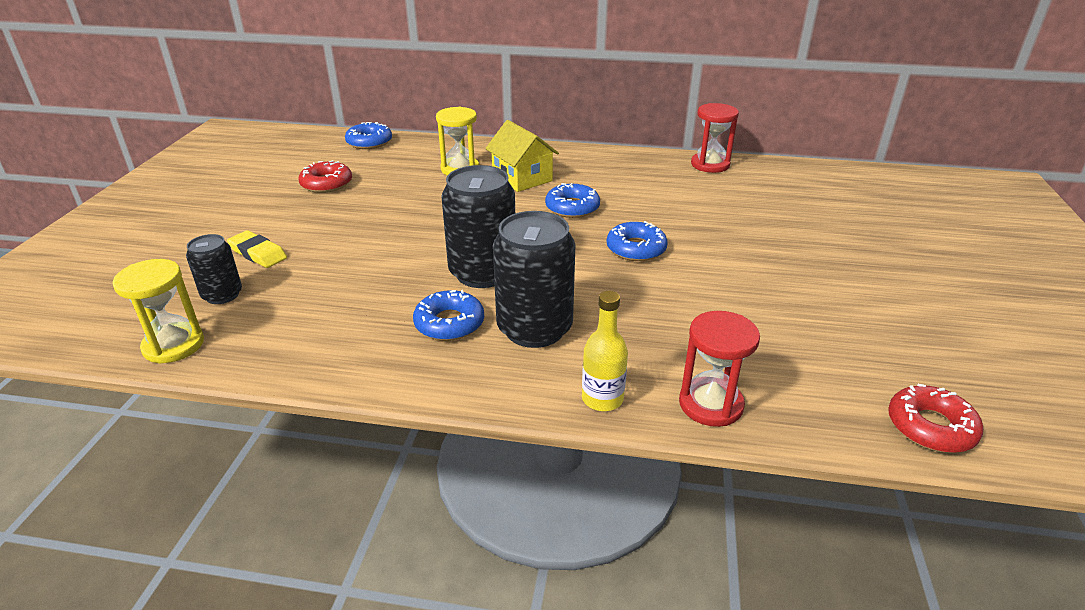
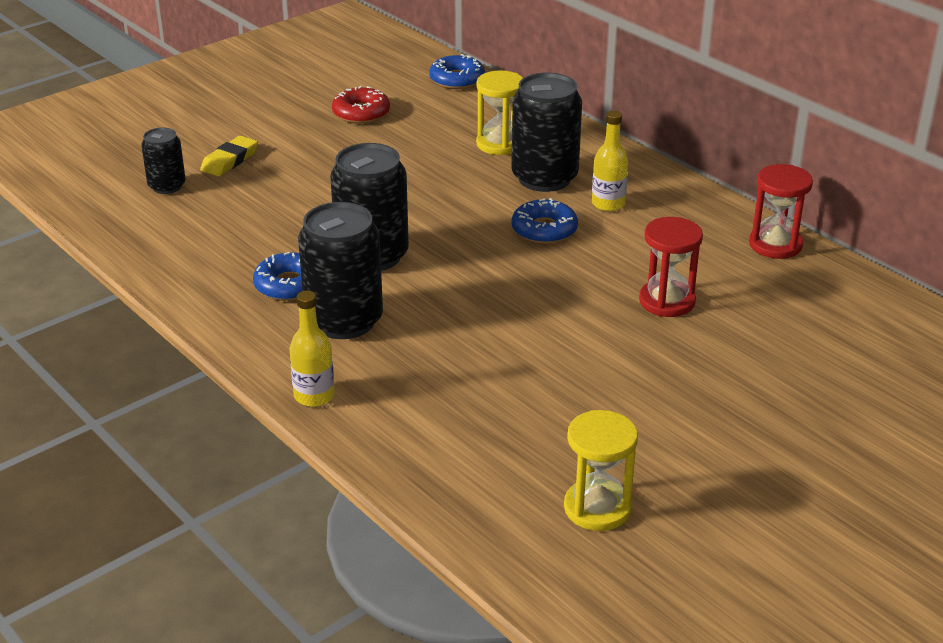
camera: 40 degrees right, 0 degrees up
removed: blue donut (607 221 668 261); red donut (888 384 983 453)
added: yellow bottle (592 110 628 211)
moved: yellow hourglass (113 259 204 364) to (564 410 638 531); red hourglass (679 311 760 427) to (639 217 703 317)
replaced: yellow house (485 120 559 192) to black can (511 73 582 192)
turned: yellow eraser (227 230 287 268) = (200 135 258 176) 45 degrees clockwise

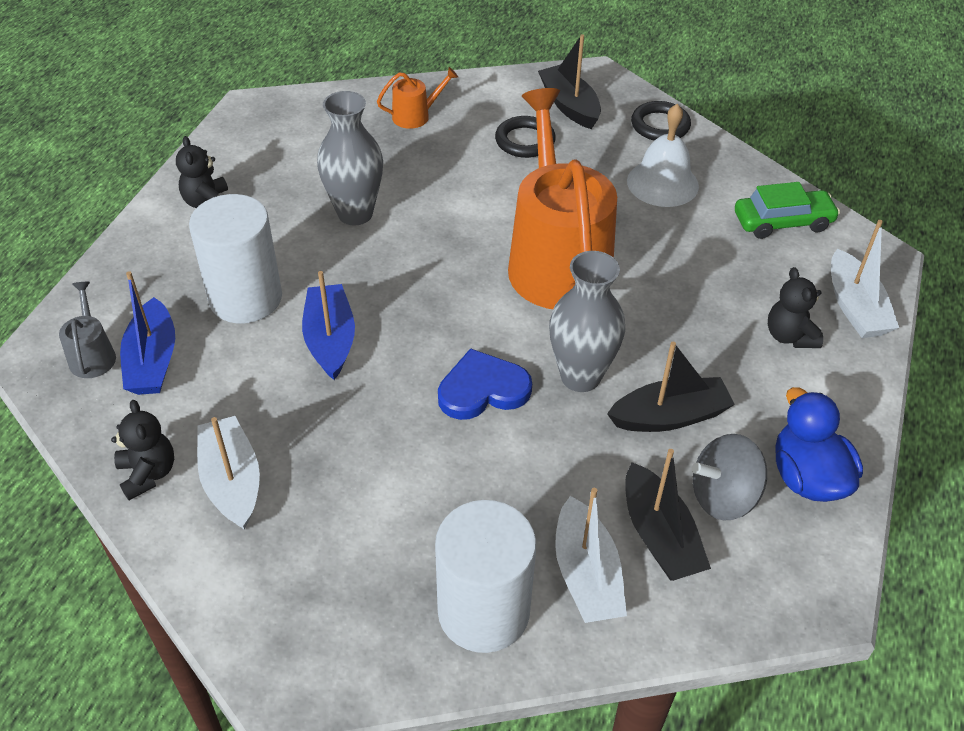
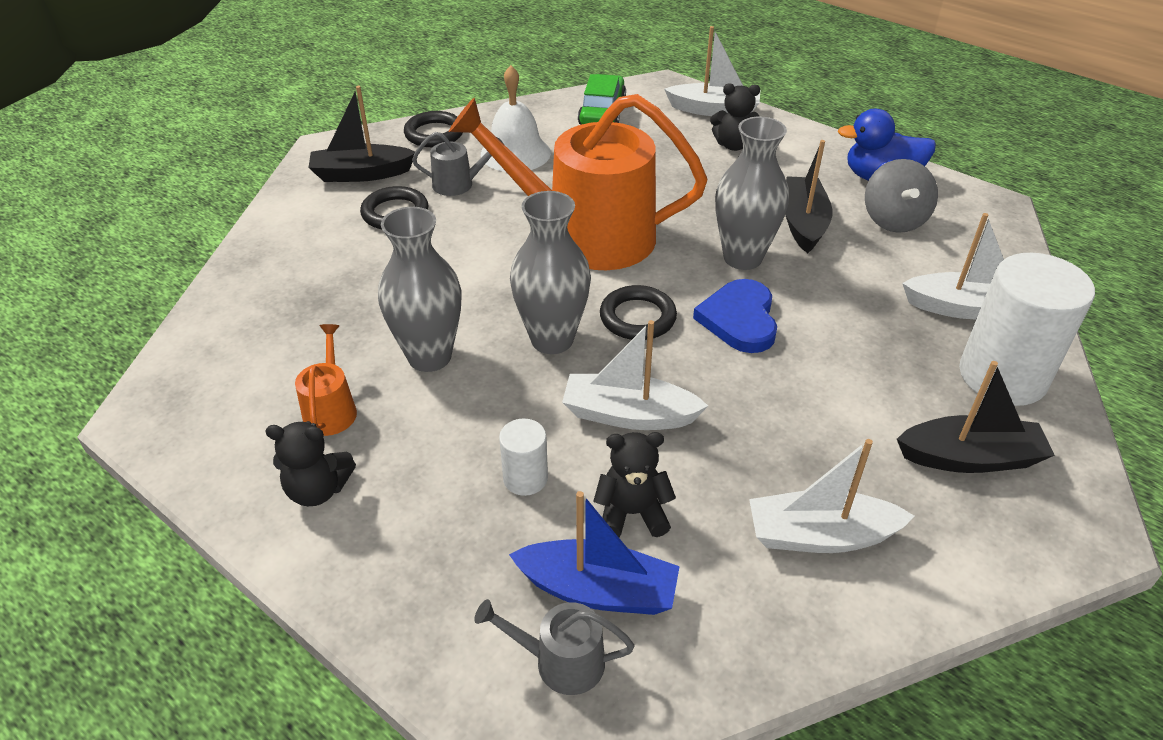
camera: 70 degrees left, 5 degrees down
added: grey watering can (412 132 504 196); grey vase (510 191 591 354); black ring (600 285 677 340)
moved: black teddy bear (111 400 174 500) to (593 432 676 537); orange watering can (377 67 458 129) to (295 324 357 436); black boat (625 449 711 581) to (897 361 1055 473)
recoloured: blue boat (302 271 355 380) to white boat (562 320 708 430)
resized: white cylinder (189 194 282 323) = (499 419 548 496) x0.47

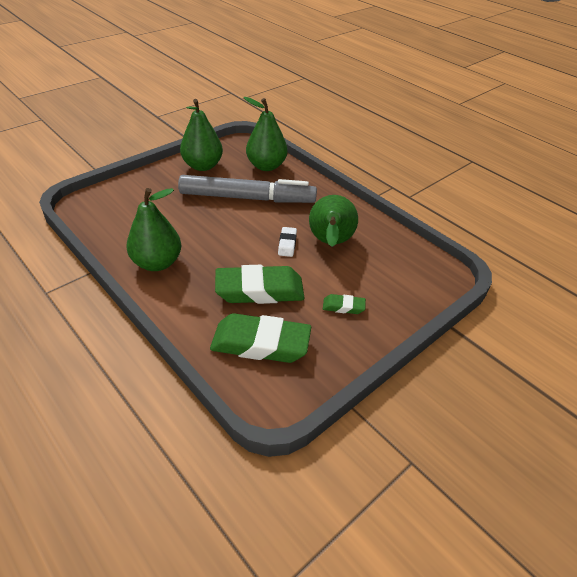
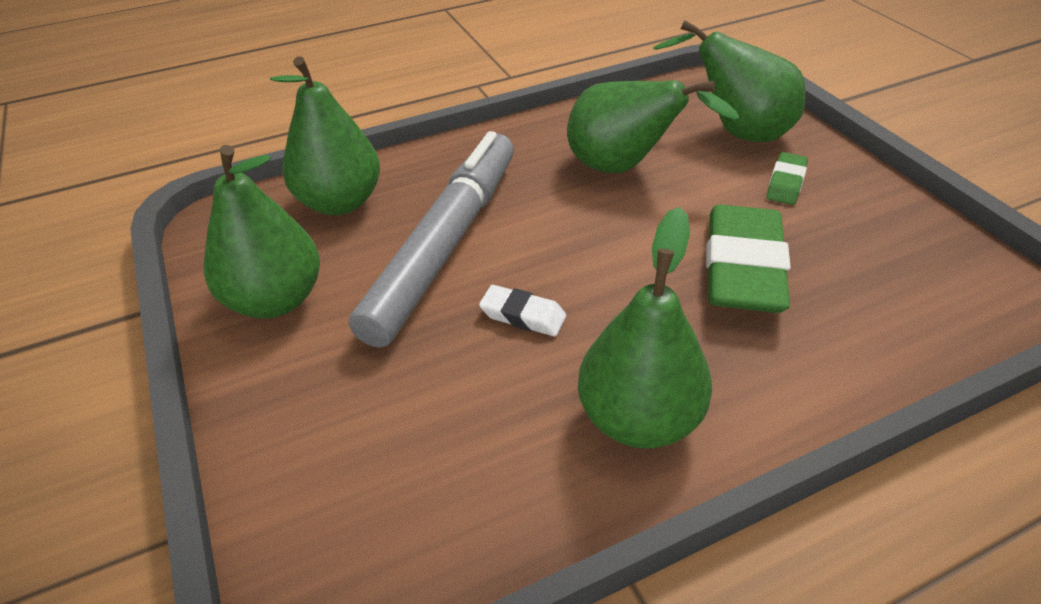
camera: 70 degrees left, 0 degrees up
removed: green eraser (210 313 311 363)
added: green pear (653 20 806 142)
moved: white eraser (278 227 297 257) to (479 285 566 336)

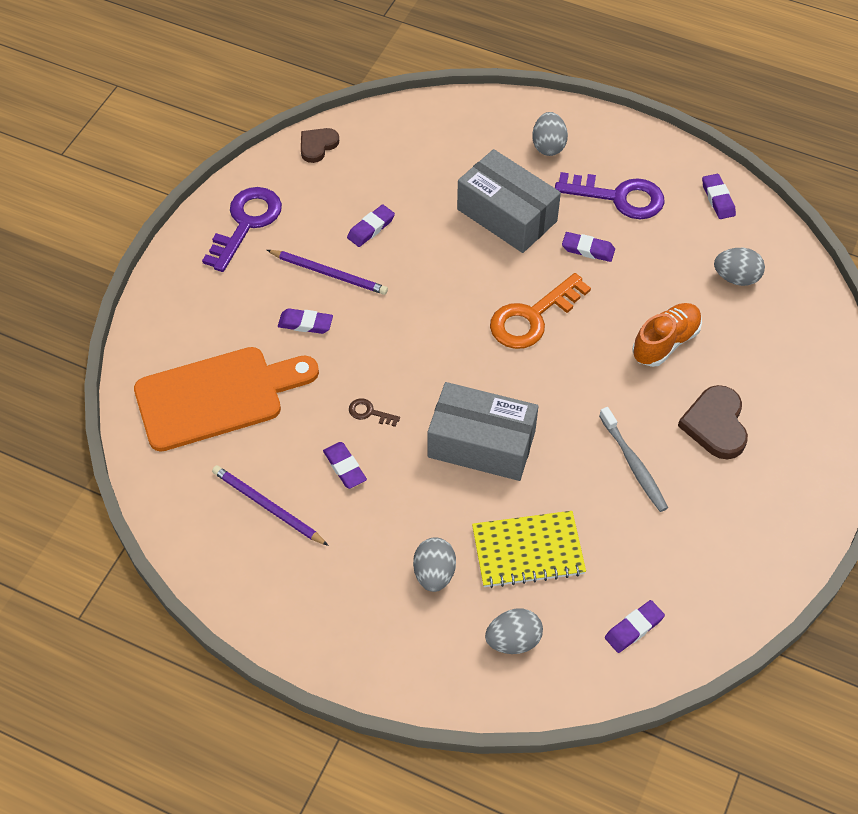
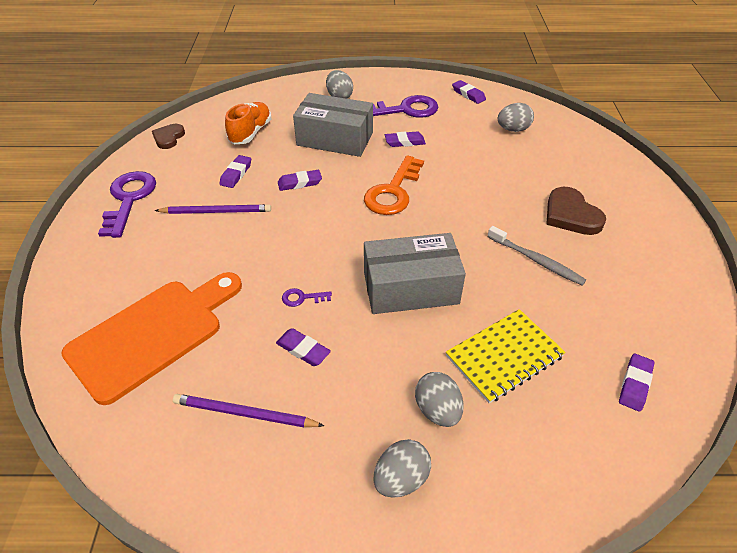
camera: 25 degrees left, 10 degrees down
moved: purple eraser (278 308 333 334) to (278 170 322 191); grey egg (485 608 543 654) to (373 439 431 498); orange shoe (632 303 702 367) to (225 102 271 144)
recoloured: brown key (349 398 400 427) to purple key (282 288 332 307)

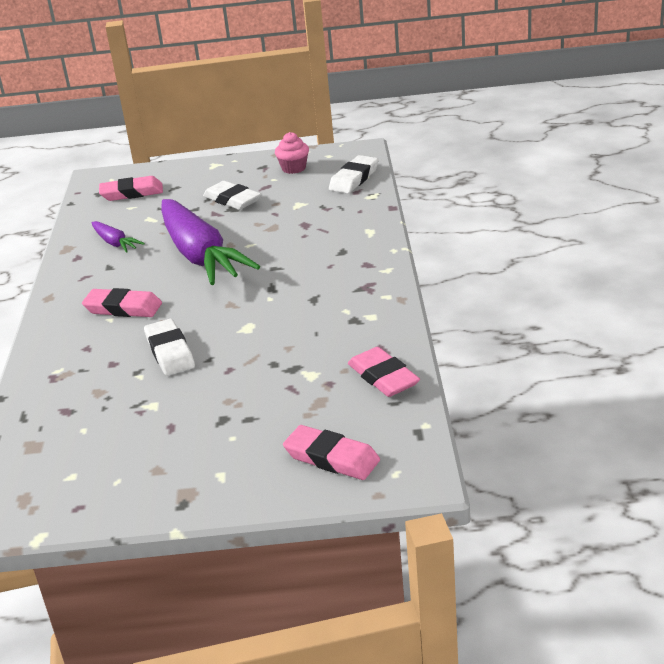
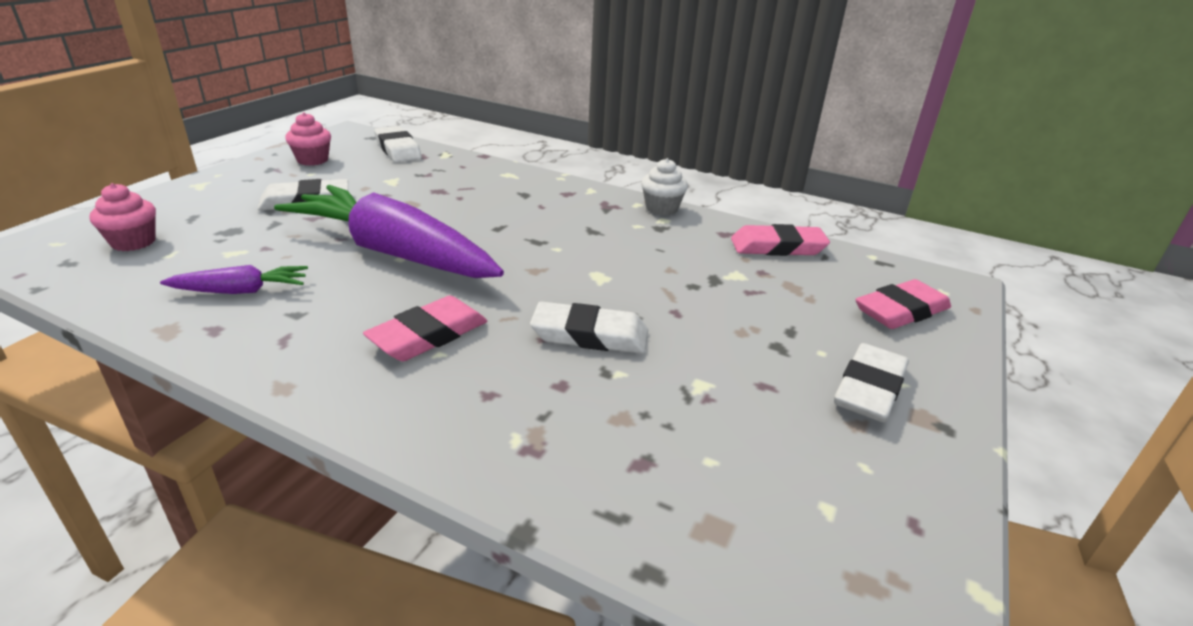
camera: 65 degrees left, 0 degrees up
added: white cupcake (641 158 688 216); white eraser (834 343 909 422)
replaced: pink eraser (99 176 163 201) to pink cupcake (89 183 156 251)
turned: purple carrot (161 199 260 285) = (274 185 504 278) 150 degrees counterclockwise

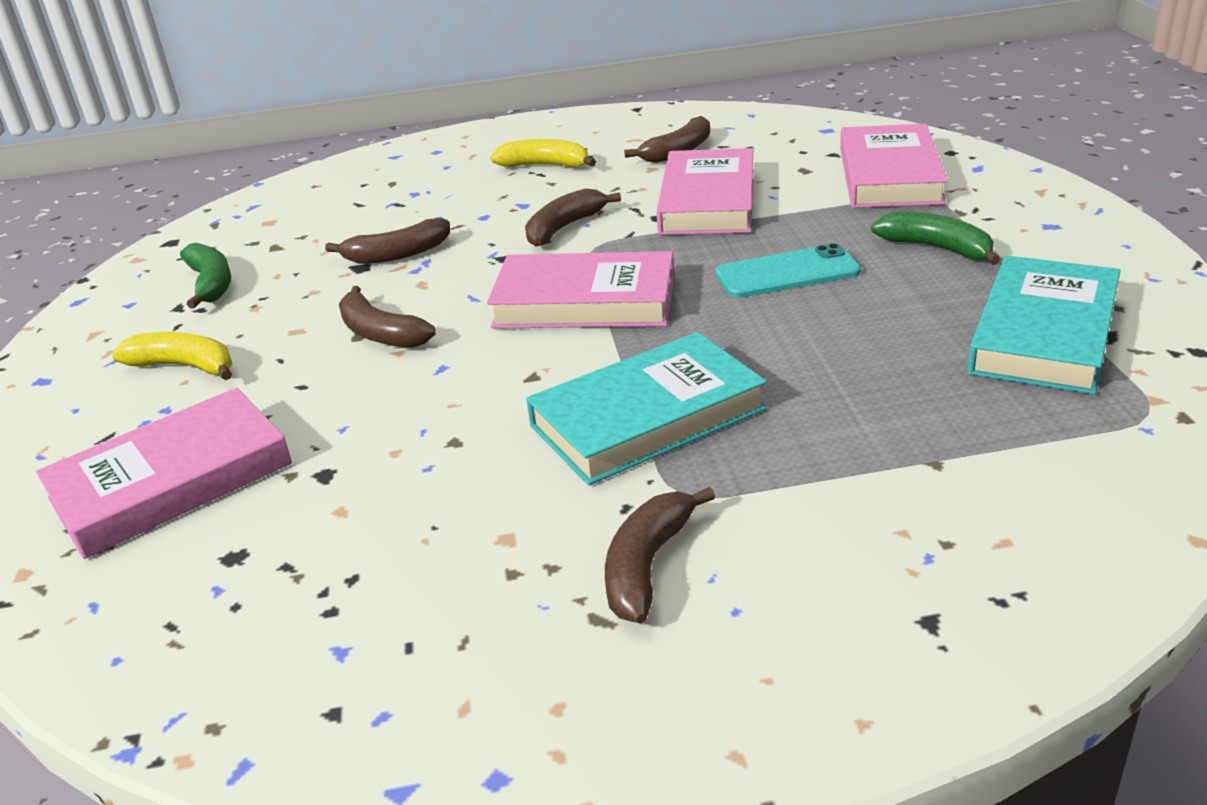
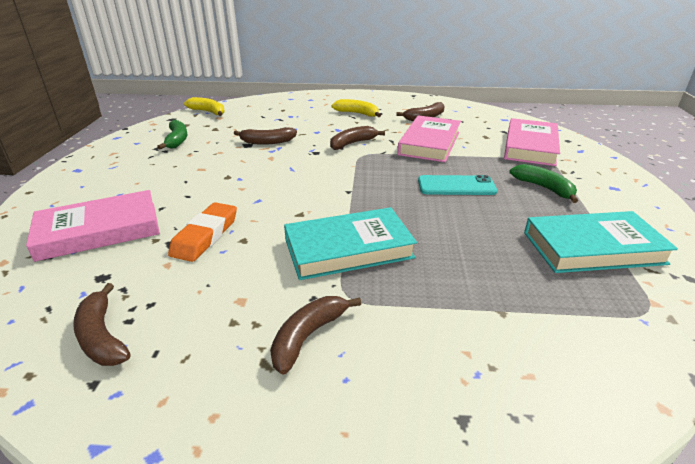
camera: 10 degrees right, 0 degrees up
removed: pink book (487 251 674 329)
added: orange eraser (168 202 237 262)
moved: yellow banana (112 332 233 380) to (184 97 225 116); brown banana (339 286 436 348) to (73 283 131 366)
turned: turquoise book (967 255 1121 395) = (524 211 678 273) 45 degrees clockwise

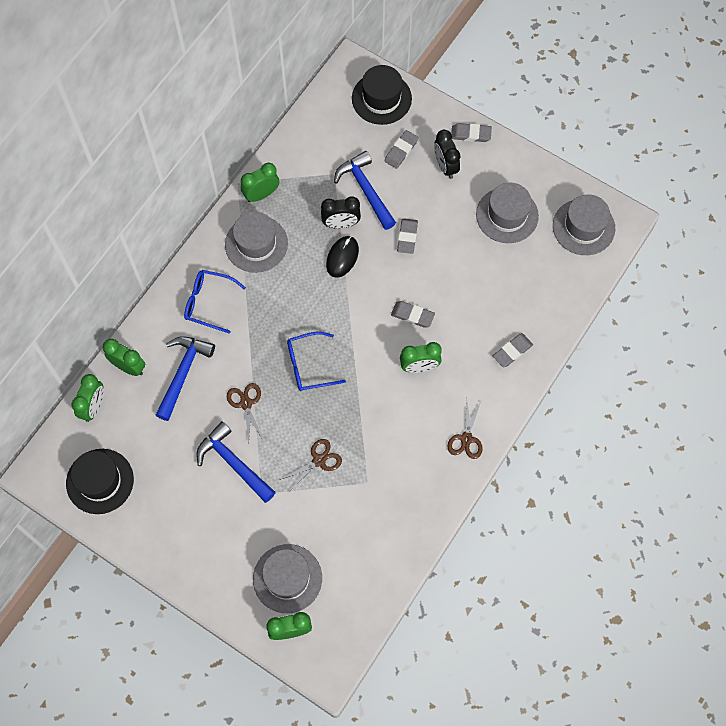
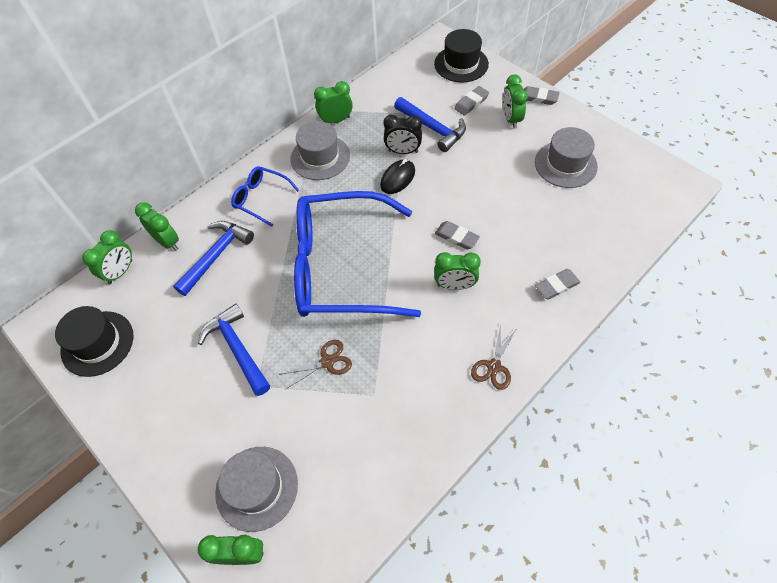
camera: 15 degrees right, 10 degrees down
removed: brown scissors (227 383 263 443); grey eraser (397 218 418 254); grey hat (553 194 615 255)
recoloured: black clock (434 130 460 179) to green clock (503 74 528 129)
turned: blue hammer (334 151 396 230) = (394 97 466 152) 150 degrees clockwise
resized: blue glasses (287 332 346 391) = (294 191 421 317) x2.29

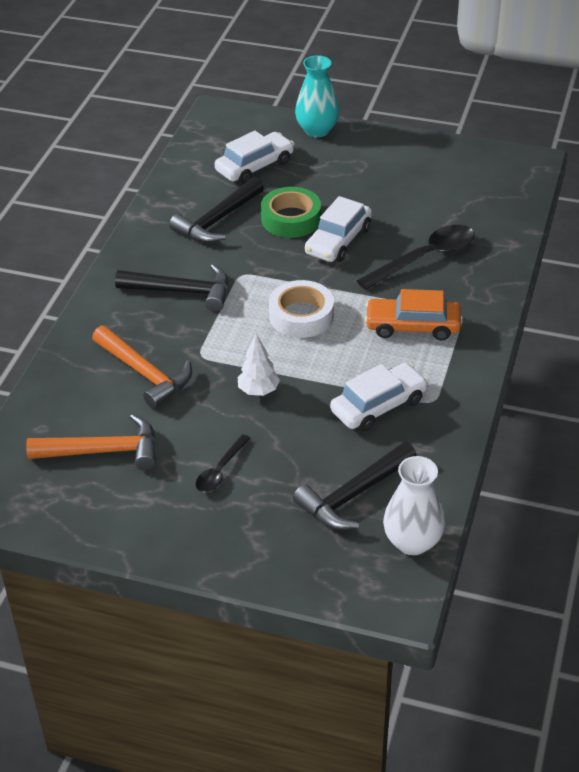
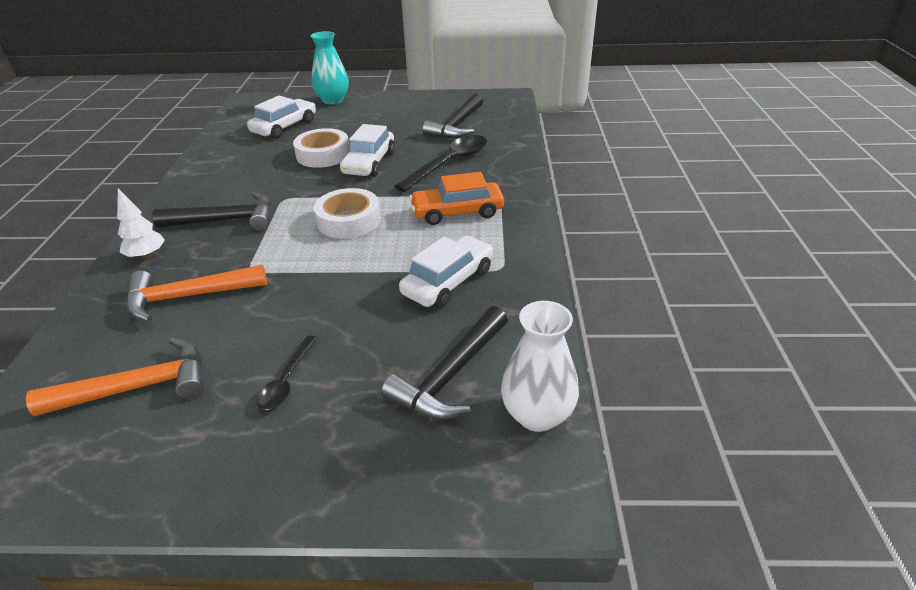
camera: 15 degrees left, 5 degrees down
moved: black hammer (169 177 264 243) to (422 93 483 139); white tree (238 333 280 396) to (117 188 165 259)
recoloured: green tape (261 187 321 238) to white tape (293 128 350 168)
turned: orange hammer (92 326 192 409) = (126 265 267 322) 135 degrees clockwise

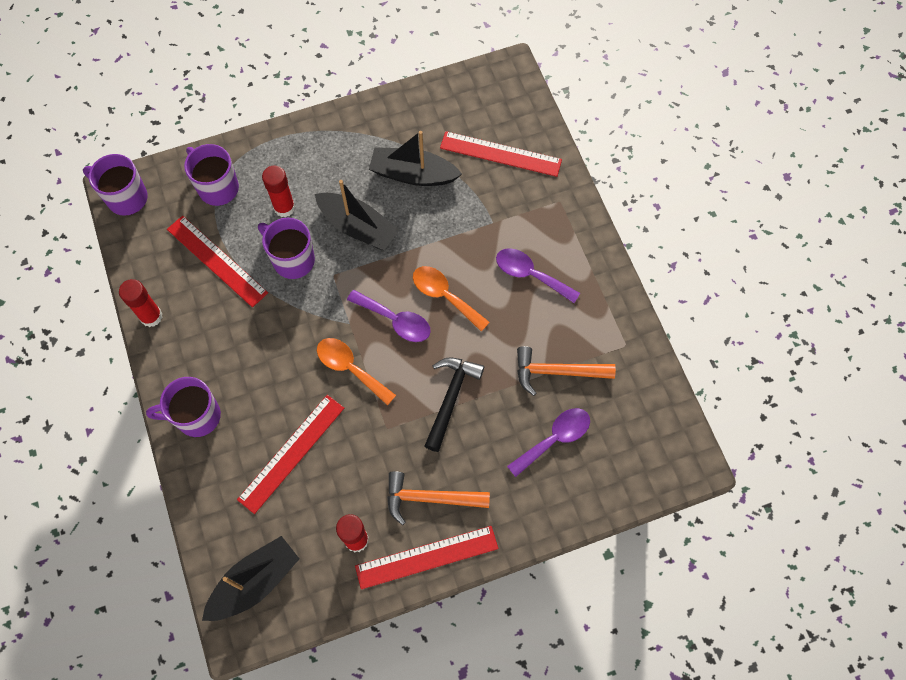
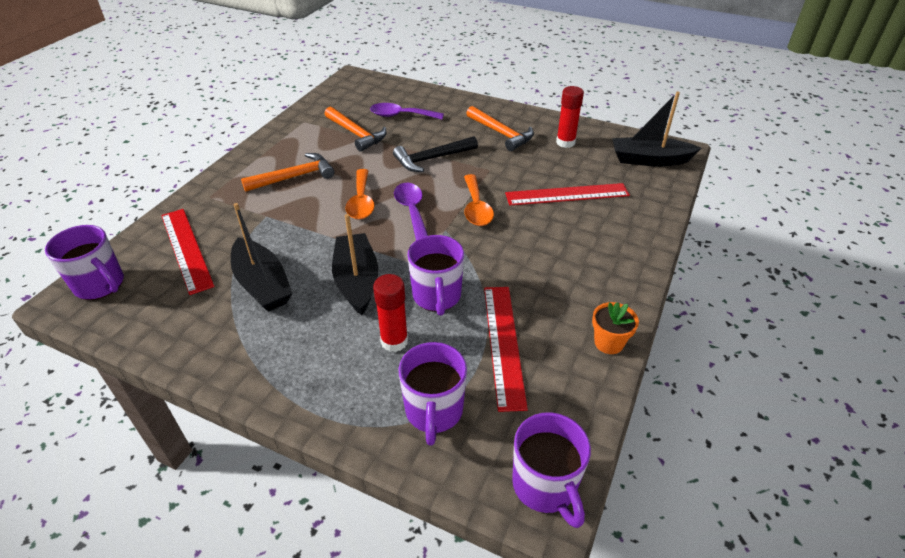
camera: 135 degrees left, 25 degrees down
removed: red ruler (355 526 498 589)
moved: purple mug (146 377 221 437) to (45 225 124 300)
replaced: red glue stick (119 279 163 327) to orange flower pot (592 302 639 354); purple spoon (496 248 580 303) to orange hammer (241 153 334 192)

